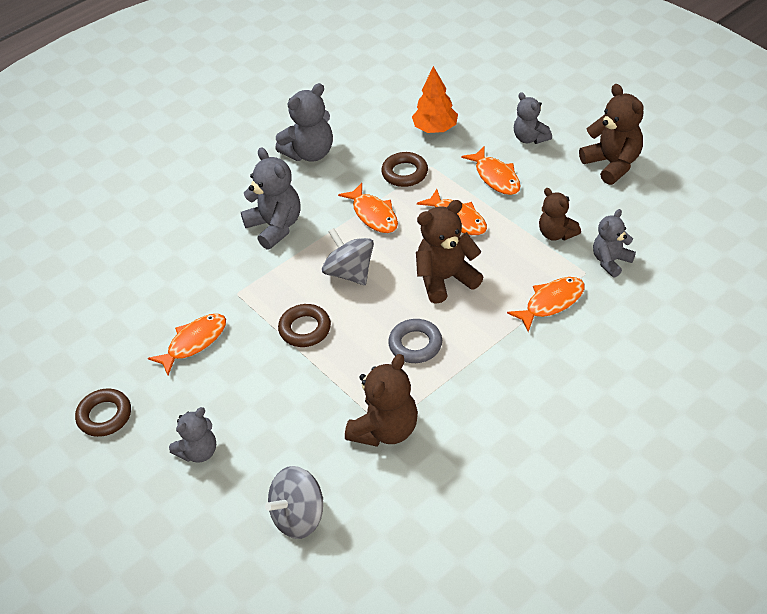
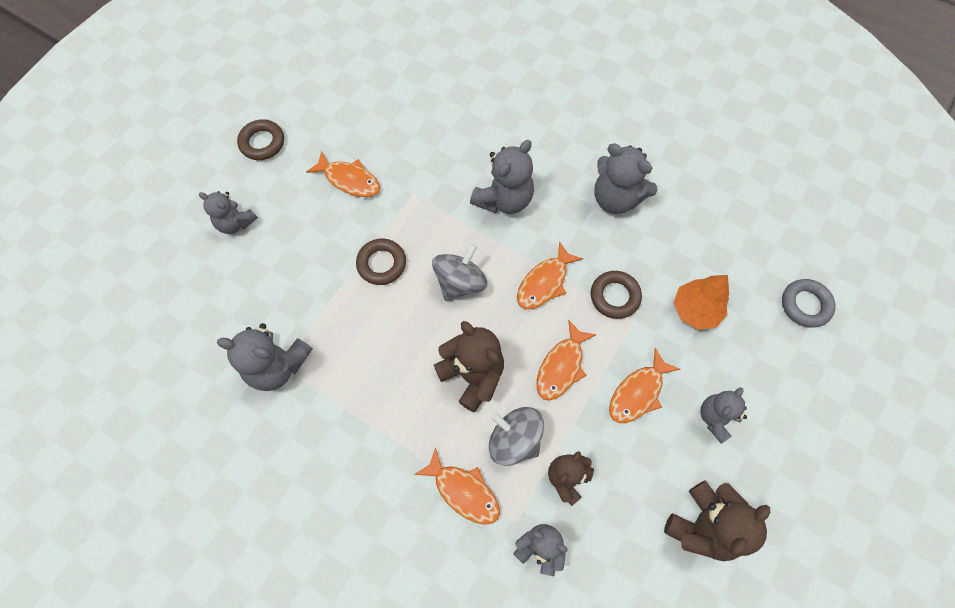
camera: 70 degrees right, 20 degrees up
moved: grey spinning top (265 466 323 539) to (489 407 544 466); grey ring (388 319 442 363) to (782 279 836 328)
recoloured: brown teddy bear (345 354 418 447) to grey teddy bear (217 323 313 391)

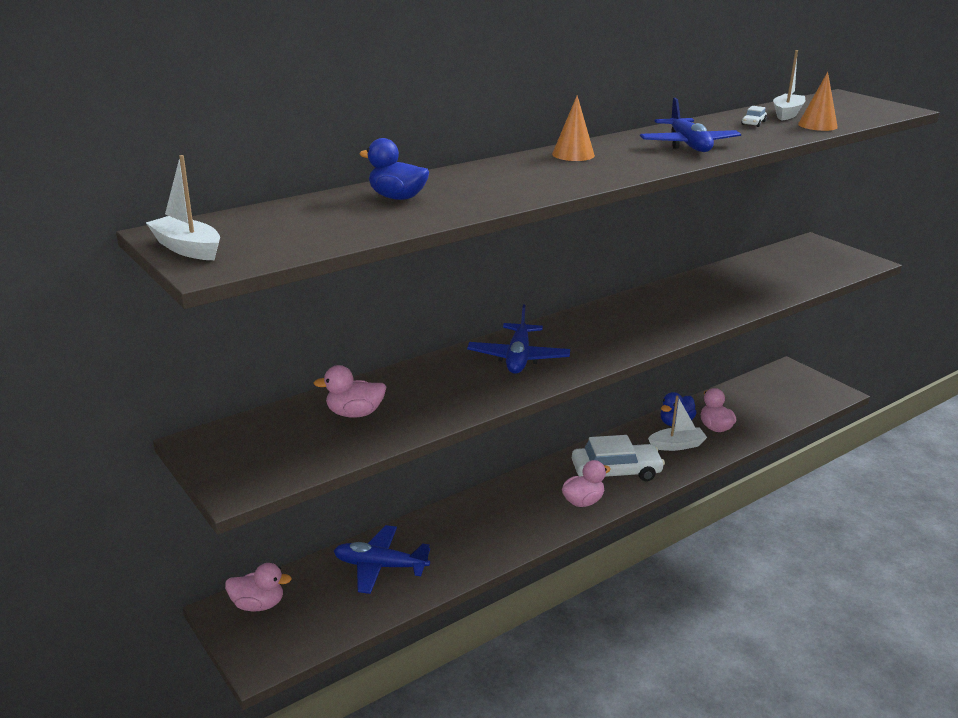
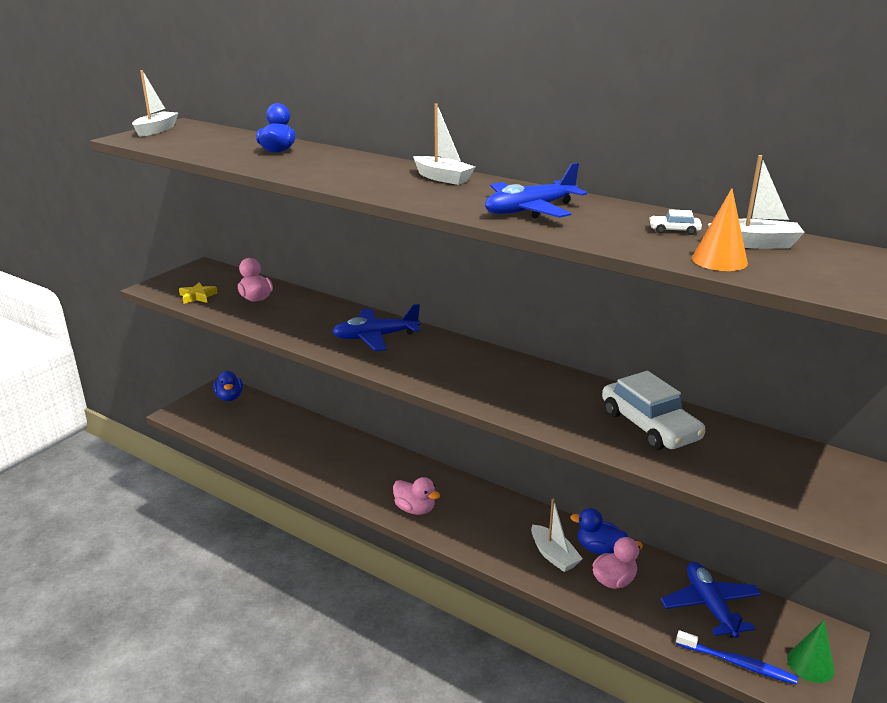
camera: 70 degrees right, 0 degrees up
added: yellow star (179 282 218 304); blue toothbrush (676 630 798 685); green cone (787 620 835 683)
moved: blue plane (334 525 430 594) to (660 562 761 638); white car (572 435 665 482) to (602 371 705 450)
replaced: orange cone (552 96 595 161) to white boat (413 104 475 185)
recoloured: pink duck (225 563 292 611) to blue duck (213 371 243 401)

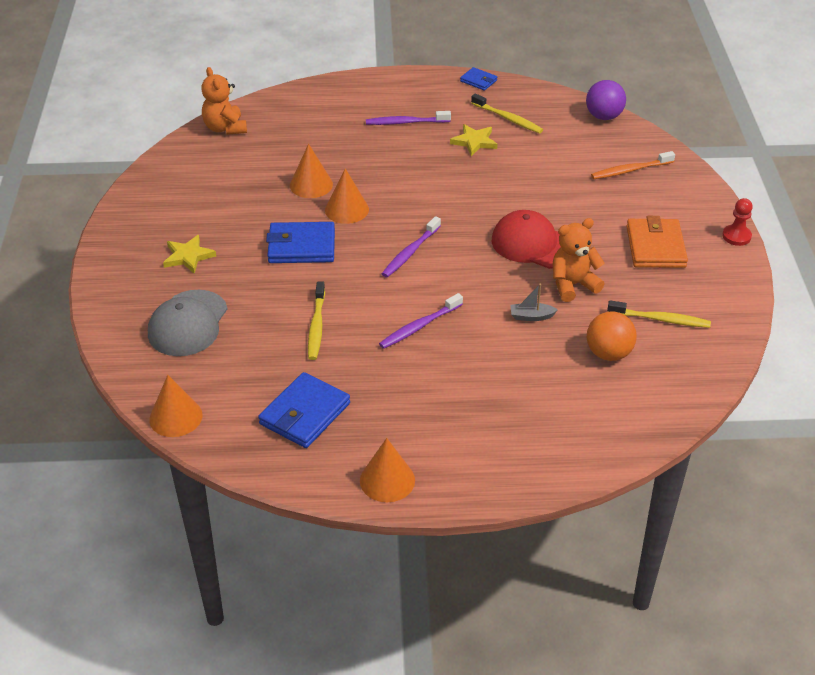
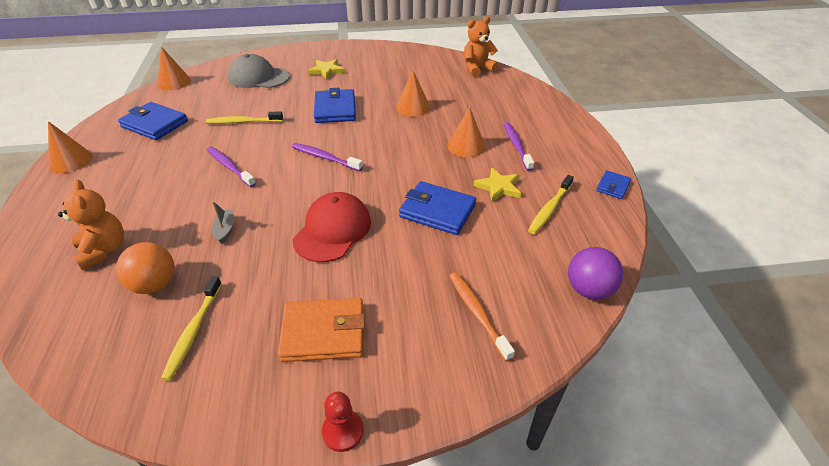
camera: 85 degrees right, 0 degrees up
added: blue wallet (399 181 476 235)
moved: orange cone (325 168 369 224) to (447 107 486 157); orange teddy bear (553 218 604 302) to (58 179 124 270)

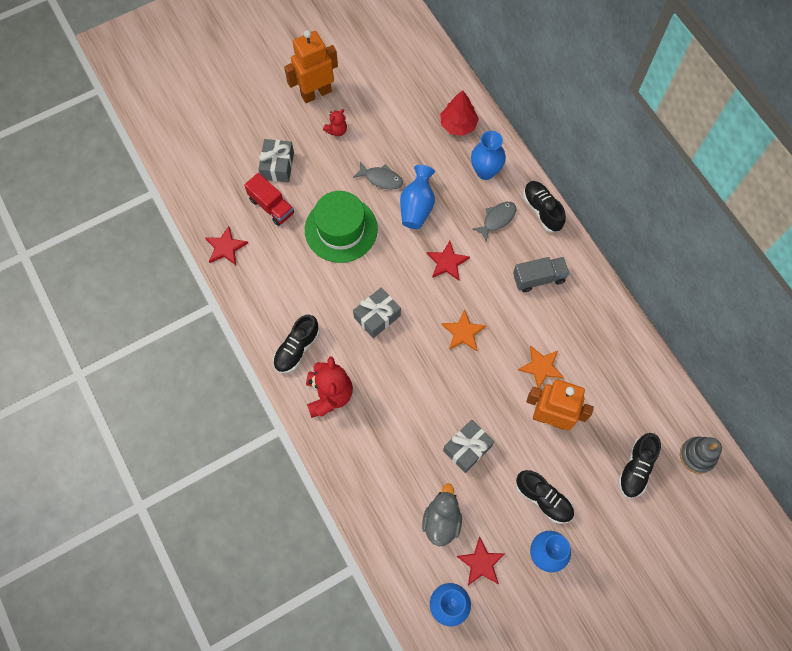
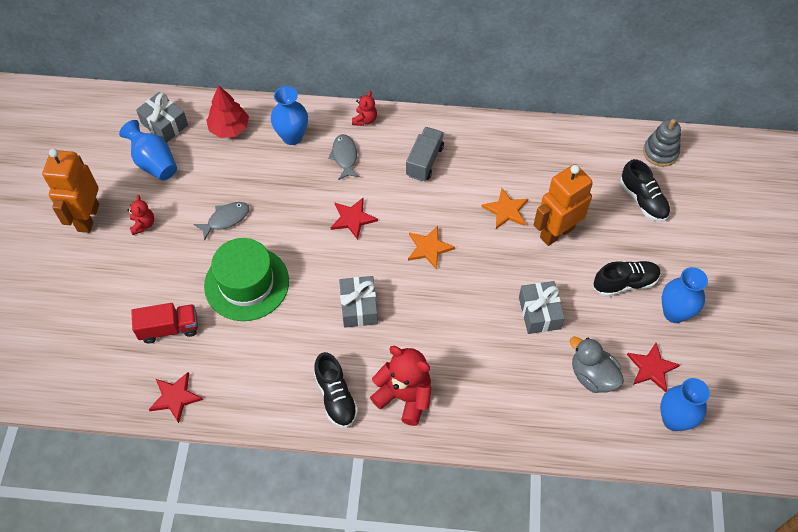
camera: 55 degrees left, 10 degrees down
moved: grey gift (258 139 294 182) to (136 92 188 143); blue vase (400 165 435 229) to (119 120 177 180)
replaced: black shoe (523 181 566 232) to red teddy bear (352 91 377 126)

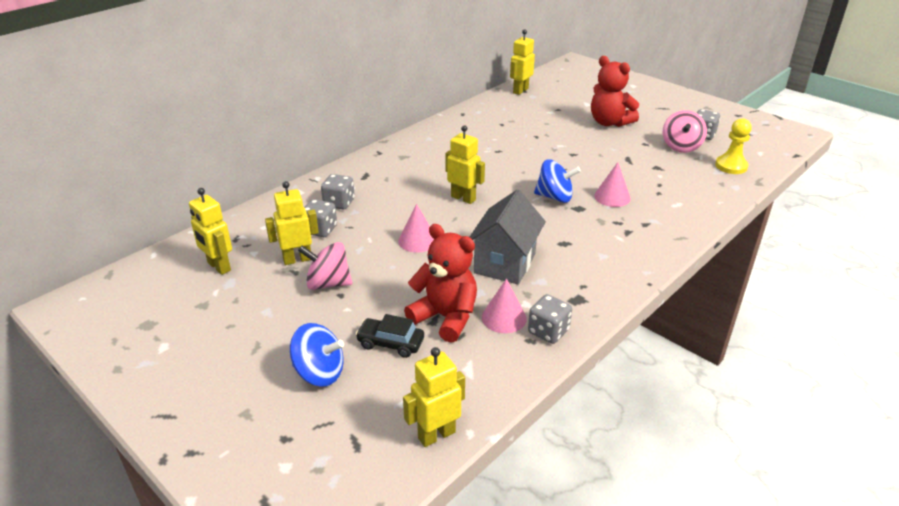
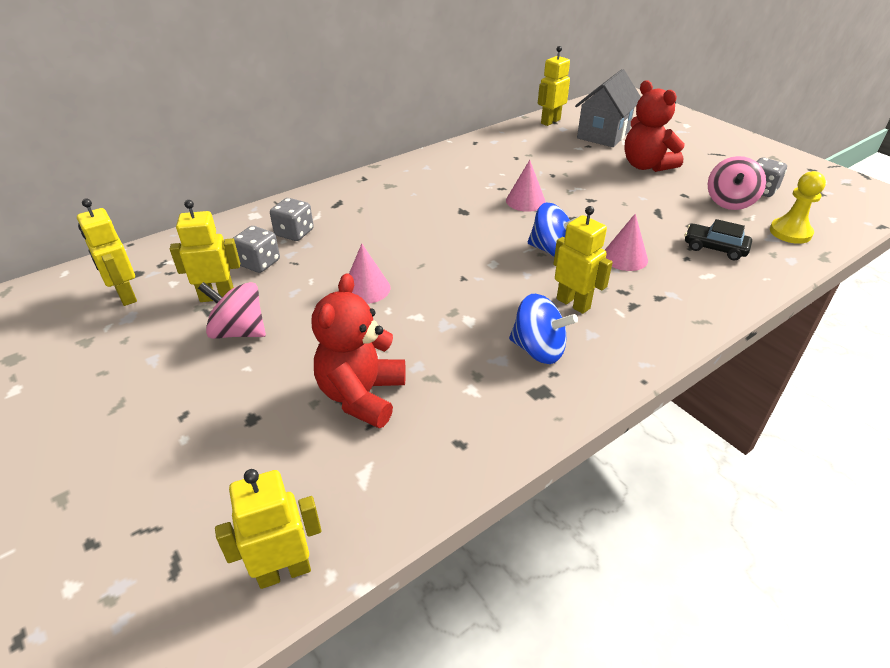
camera: 10 degrees right, 5 degrees up
removed: grey dice (528 294 572 344)
moved: blue spinning top (290 323 344 387) to (509 294 578 364); black car (355 314 424 358) to (685 219 752 261); yellow robot (446 125 485 204) to (553 206 613 314); grey house (470 190 546 285) to (575 69 641 147); pink cone (482 278 526 333) to (506 160 546 212)
turned: red teddy bear (404 224 477 343) = (312 273 406 428) 120 degrees counterclockwise

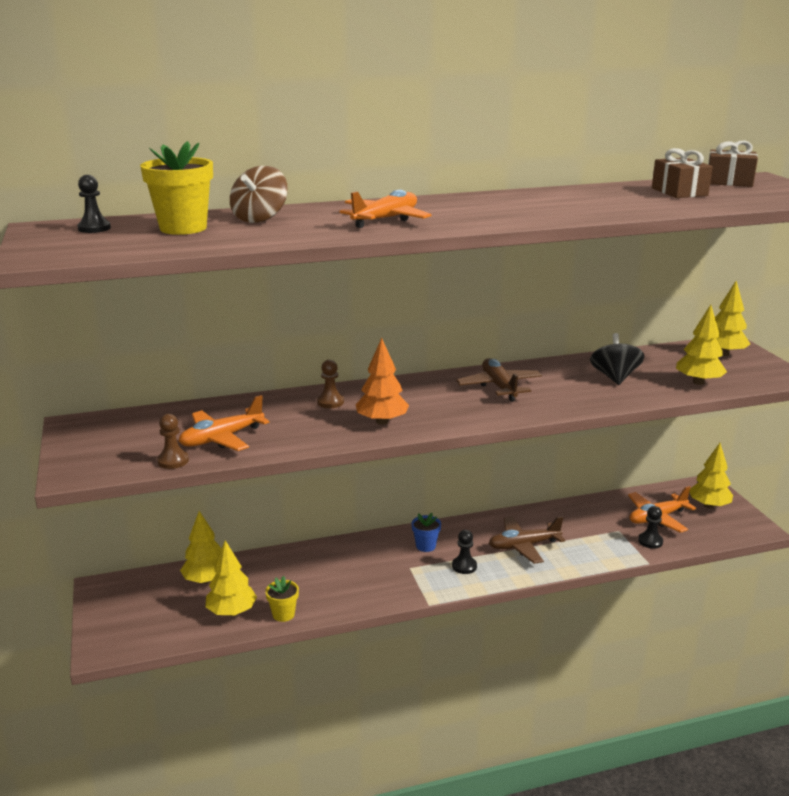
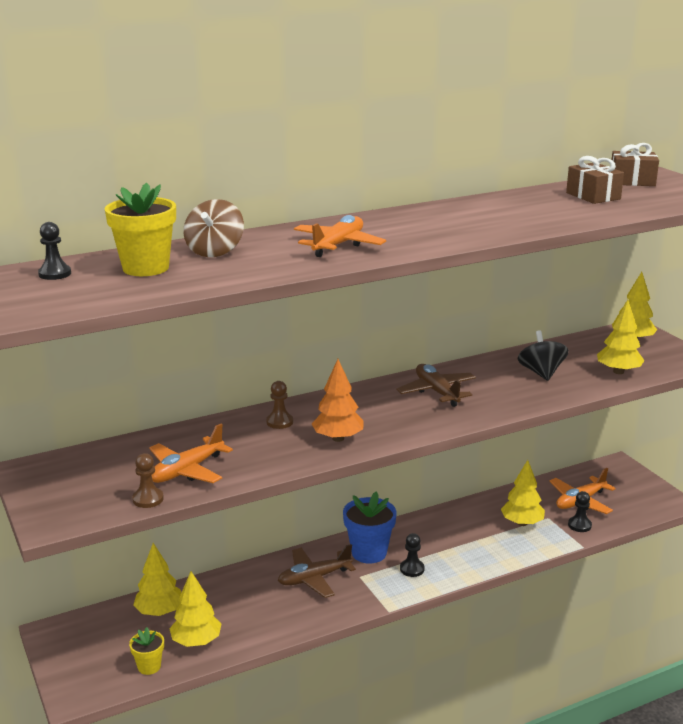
camera: 10 degrees left, 0 degrees up
moved: yellow flower pot (265 576 299 622) to (129 627 164 675); brown plane (489 516 565 564) to (278 544 356 598); yellow tree (690 443 733 508) to (501 460 545 526)
resized: blue flower pot (412 513 441 552) = (343 492 397 564) x1.80

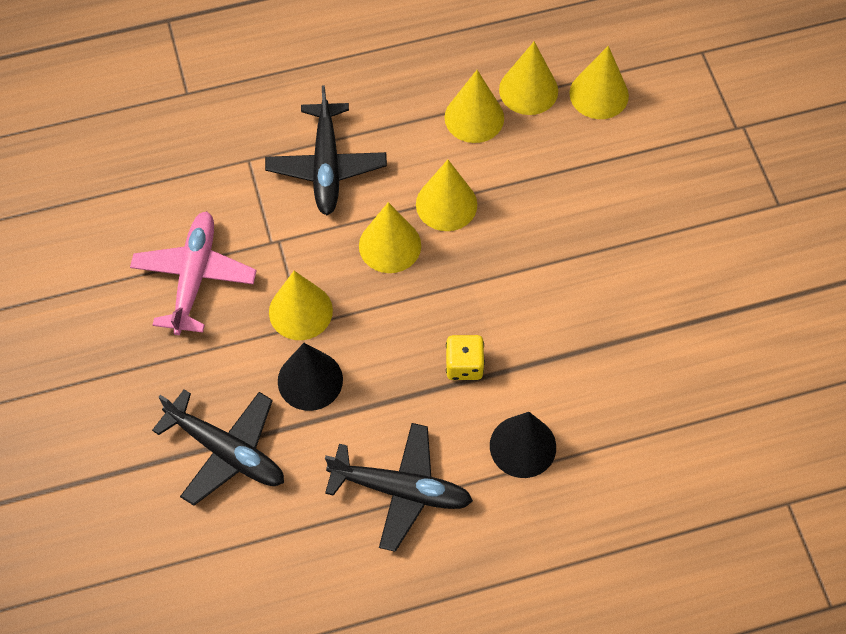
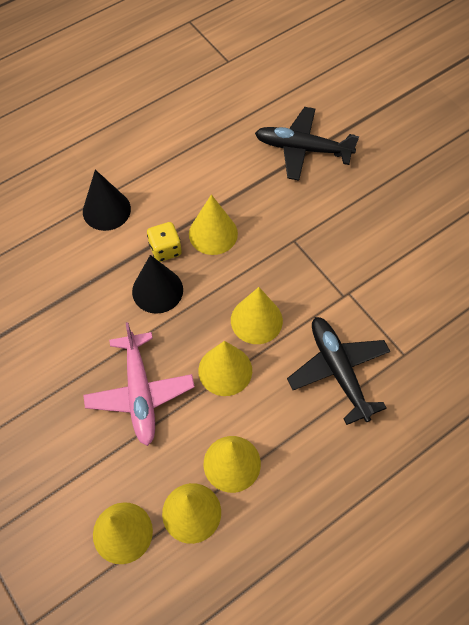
camera: 160 degrees right, 0 degrees up
removed: black plane (325 423 473 552)
moved: pink plane (130 211 257 335) to (83 322 194 446); yellow cone (269 271 333 340) to (189 194 238 255); black cone (278 343 343 411) to (132 255 183 314)

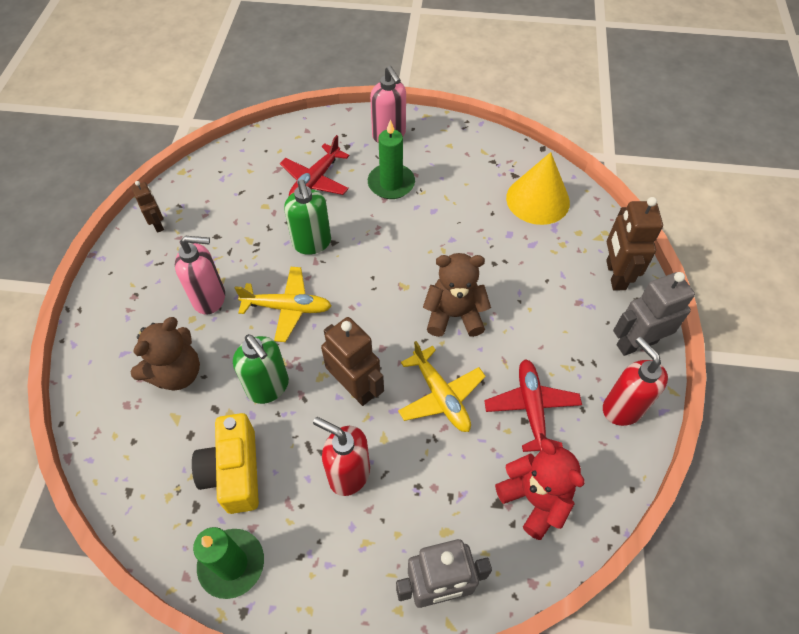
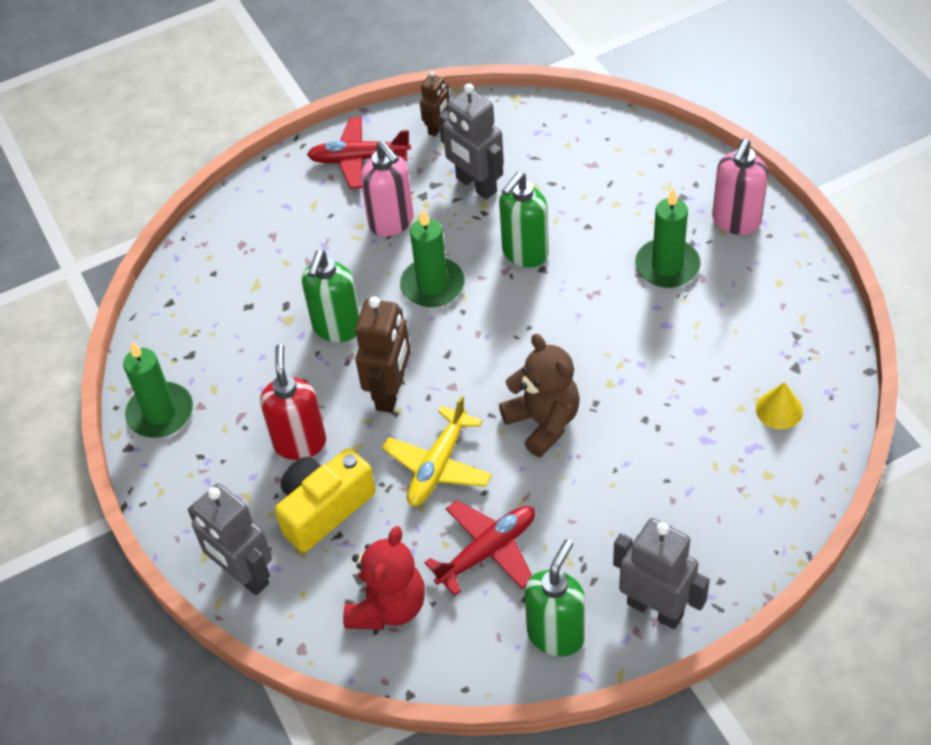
camera: 60 degrees right, 5 degrees down
removed: brown teddy bear (131 317 200 390); brown robot (606 197 663 290)
added: grey robot (438 83 504 200)
moved: yellow camera (192 413 259 514) to (275 448 376 552); red plane (280 135 349 196) to (307 117 411 189)
replaced: yellow plane (235 267 332 342) to green candle (400 209 465 307)
recoloured: red soap dispenser (603 337 668 426) to green soap dispenser (525 539 585 656)
resized: yellow cone (506 152 570 225) = (756 382 803 429) x0.51

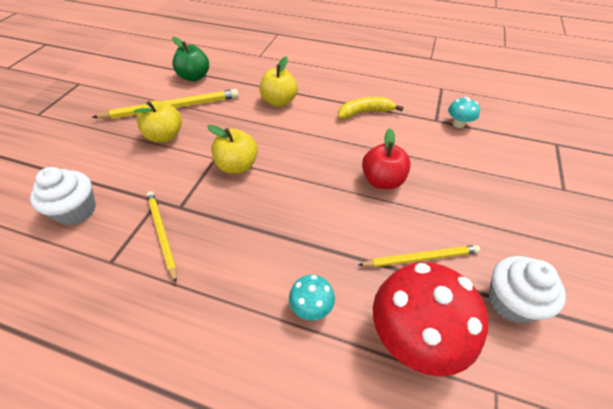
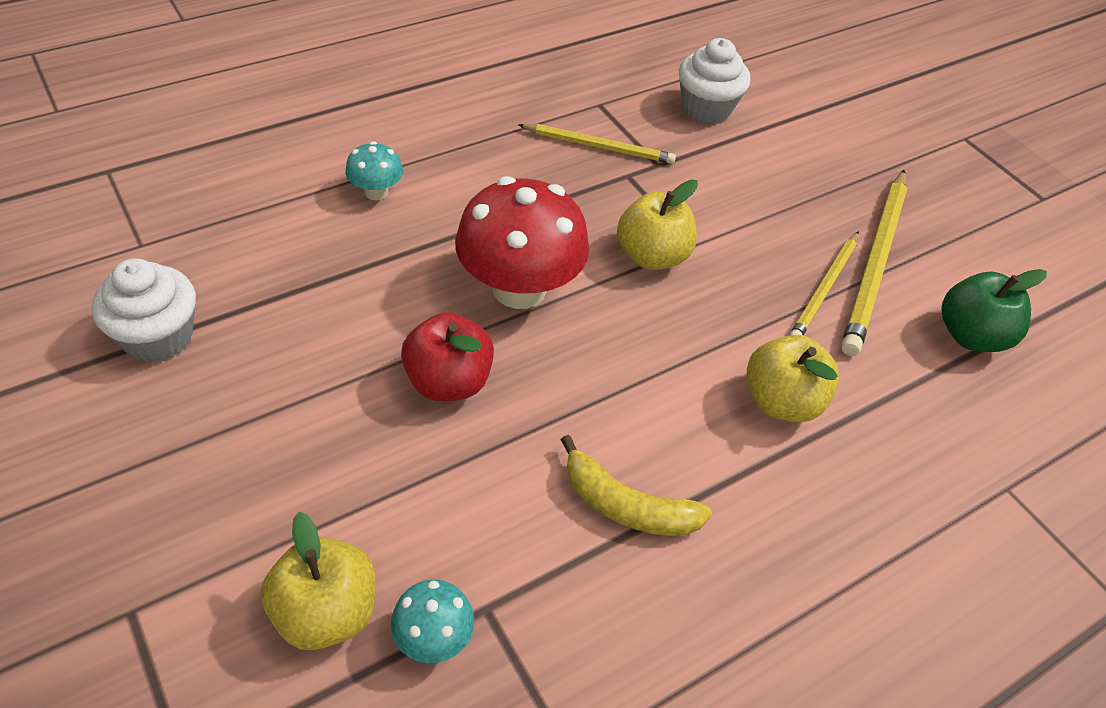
camera: 125 degrees right, 0 degrees up
moved: yellow apple (134 100 182 143) to (261 512 376 650); yellow pencil (359 245 480 267) to (789 231 859 336); red mushroom (373 262 488 376) to (455 176 590 309)
turned: yellow banana (338 97 404 119) = (561 435 712 536) 90 degrees clockwise

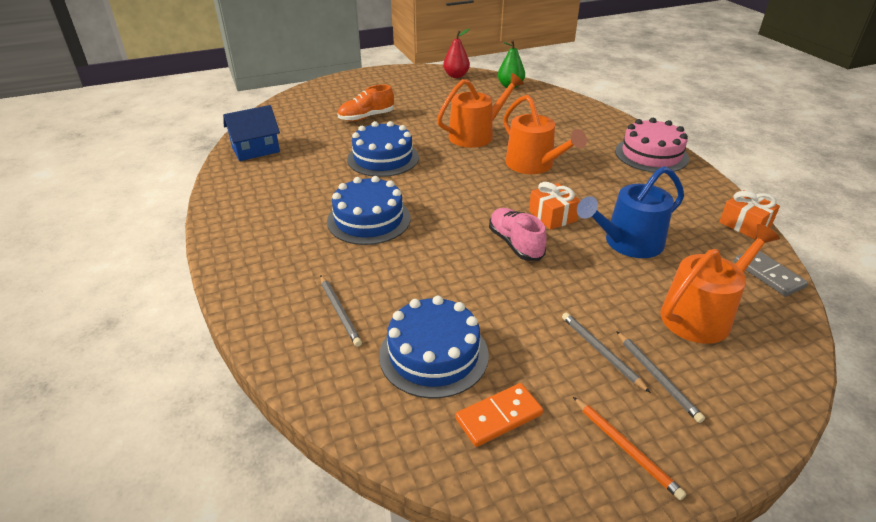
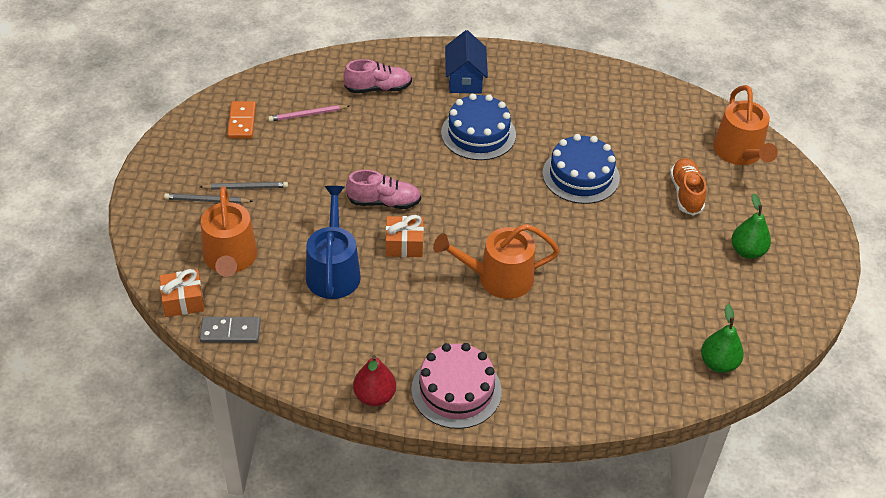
camera: 115 degrees right, 10 degrees up
removed: orange pencil (573 397 686 500)
added: green pear (731 194 771 259)
moved: blue house (223 105 280 161) to (445 30 488 94); orange watering can (437 73 524 148) to (713 85 778 165); red pear (443 29 470 78) to (353 355 396 406); orange gift (719 190 780 239) to (159 269 204 317)
replaced: grey pencil (320 275 362 347) to pink shoe (344 59 412 93); blue cake (379 296 489 399) to pink pencil (268 105 349 122)

